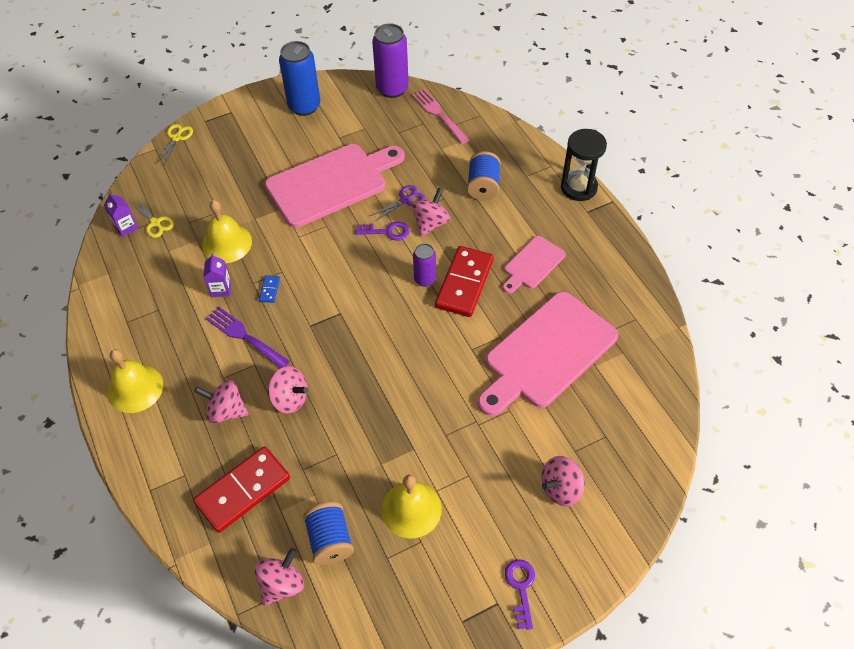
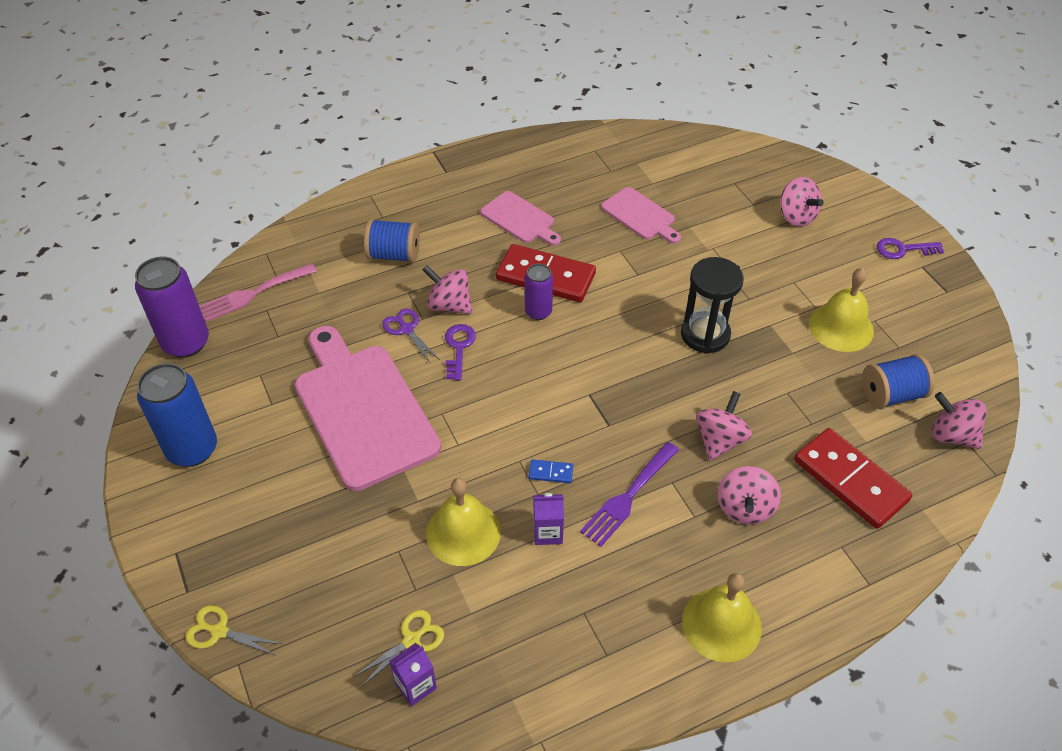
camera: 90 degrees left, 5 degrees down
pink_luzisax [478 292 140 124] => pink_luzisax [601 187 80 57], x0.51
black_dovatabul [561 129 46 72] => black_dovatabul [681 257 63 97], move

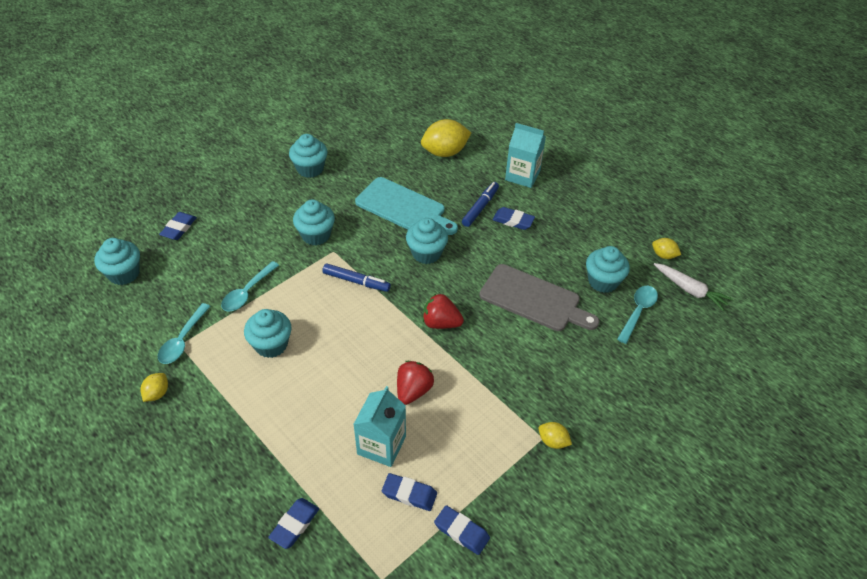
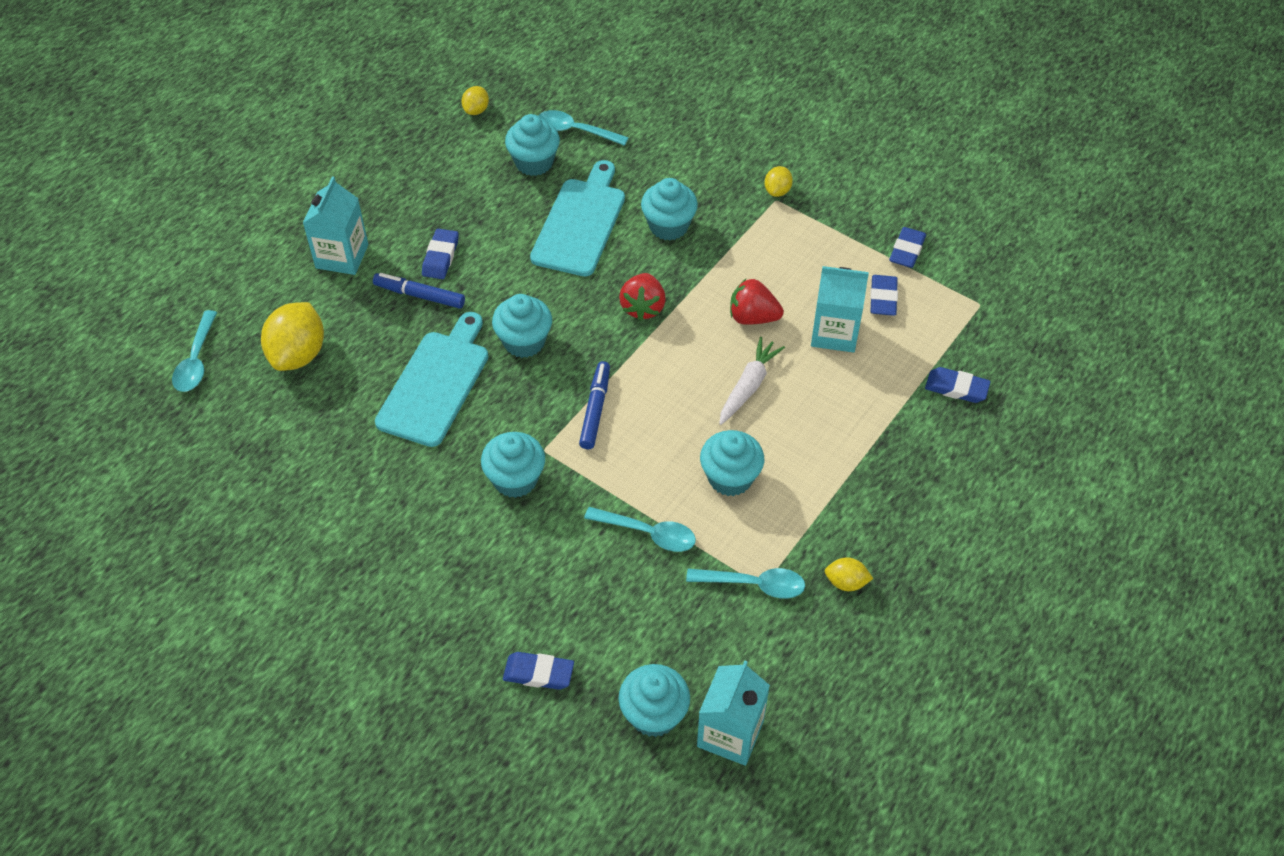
camera: 100 degrees left, 5 degrees up
nothing => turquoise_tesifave [172 310 45 82]
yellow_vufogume [421 119 50 38] => yellow_vufogume [261 302 63 69], 45 degrees clockwise
grey_luzisax [480 264 119 67] => turquoise_luzisax [530 160 95 116]
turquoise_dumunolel [289 134 39 44] => turquoise_dumunolel [641 178 57 62], move
nothing => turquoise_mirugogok [697 661 73 105]
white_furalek [654 263 78 48] => white_furalek [719 337 66 88], move

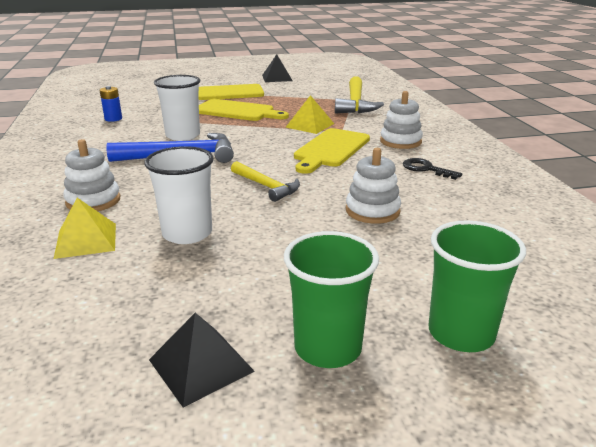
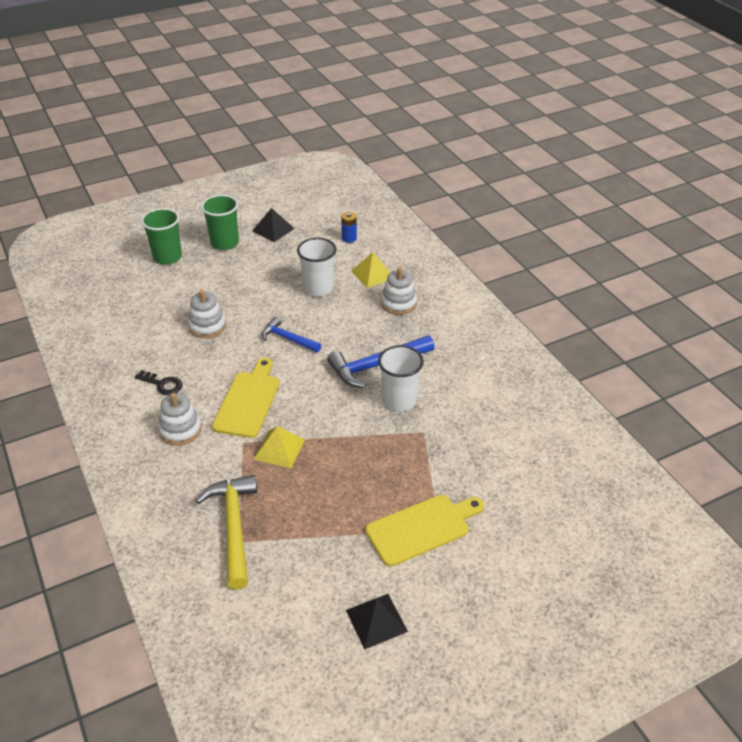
camera: 165 degrees right, 15 degrees up
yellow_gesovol [231 161 69 41] => blue_gesovol [262 317 59 35]
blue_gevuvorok [100 86 22 36] => blue_gevuvorok [341 212 16 31], move
yellow_luzisax [199 99 90 22] => nothing

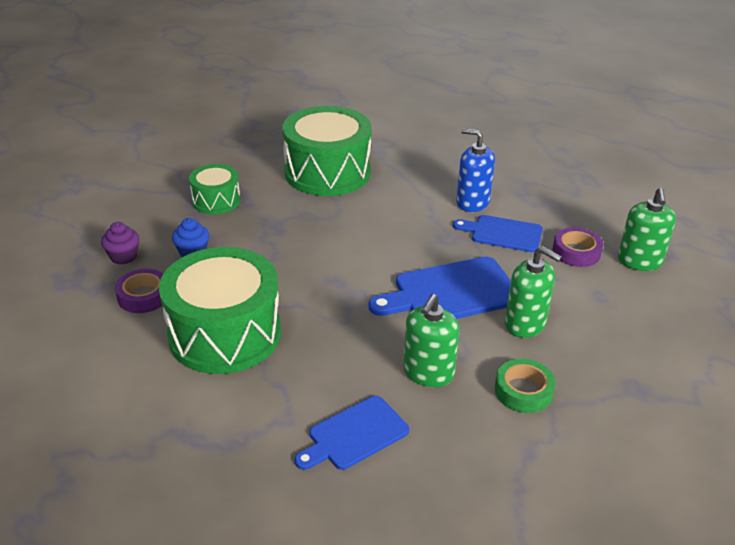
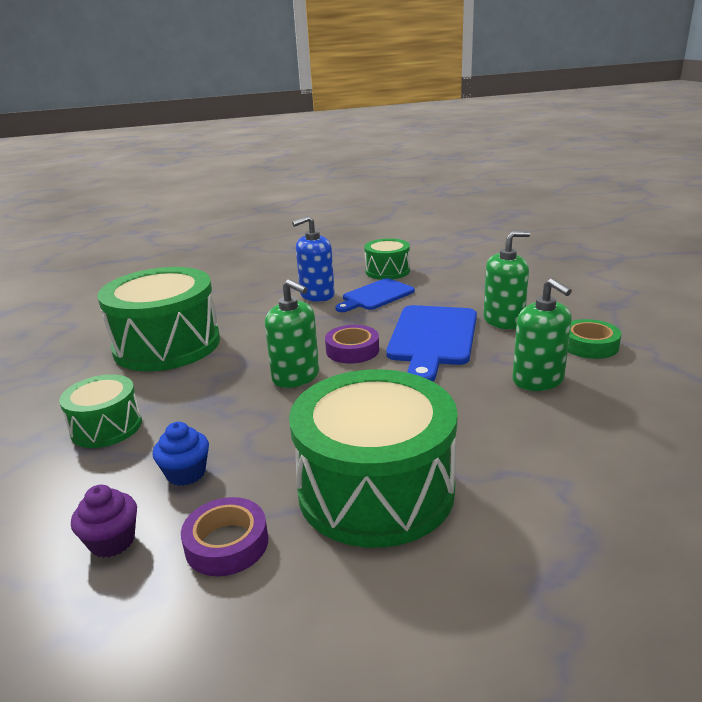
camera: 55 degrees left, 10 degrees down
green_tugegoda [618 188 58 83] => green_tugegoda [265 279 54 109], move
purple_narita [552 227 51 40] => purple_narita [325 325 54 39], move
nothing => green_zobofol [364 238 46 42]
blue_luzisax [295 396 114 74] => nothing

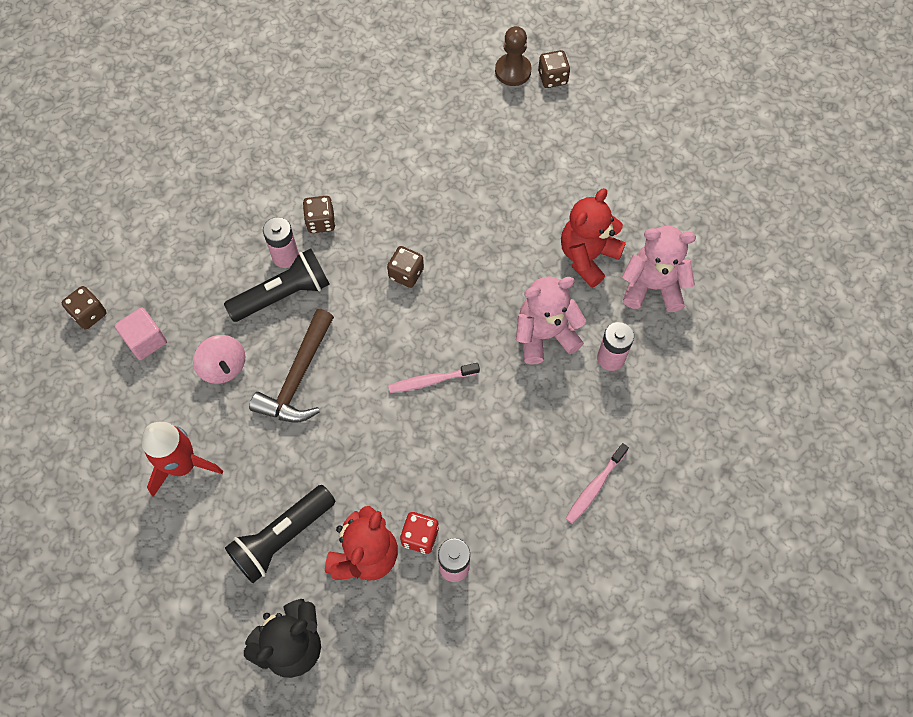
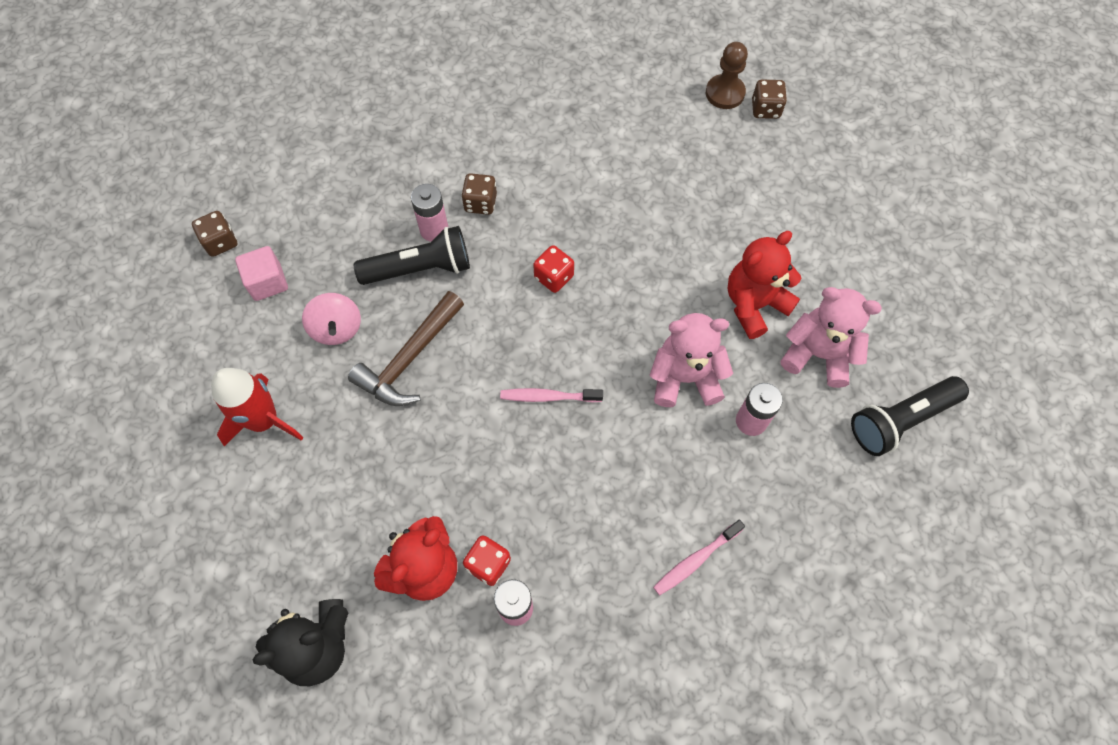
camera: 15 degrees right, 0 degrees up
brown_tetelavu [387 246 37 42] => red_tetelavu [533 245 41 48]
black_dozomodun [225 485 110 98] => black_dozomodun [851 376 118 80], move

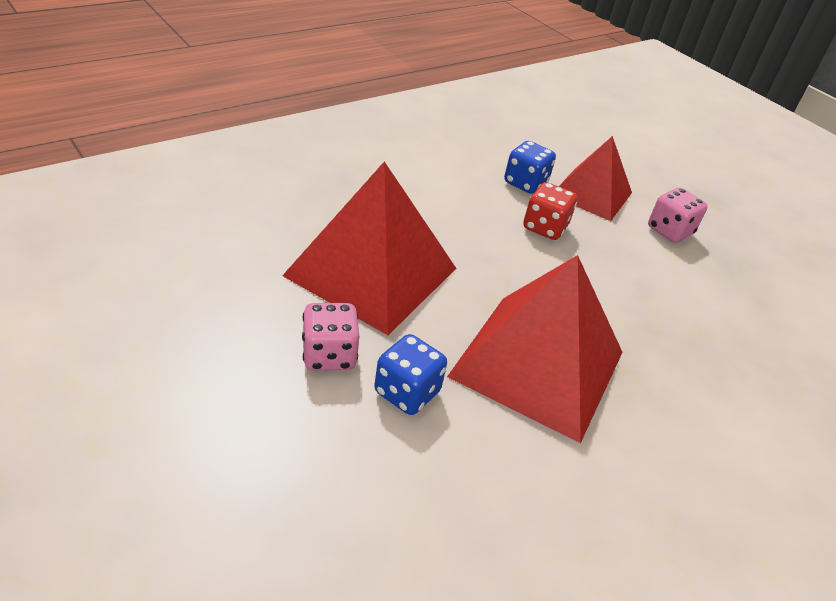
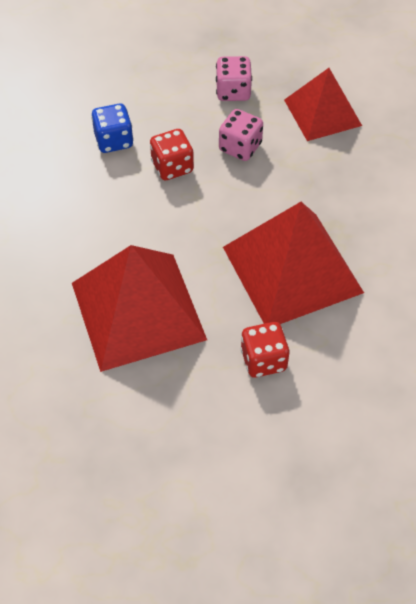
camera: 45 degrees left, 15 degrees up
pink_tetelavu [302 303 57 68] => pink_tetelavu [219 109 44 52], move
blue_tetelavu [374 334 73 81] => red_tetelavu [241 322 48 55]
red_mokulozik [559 136 73 85] => red_mokulozik [284 68 78 73], move

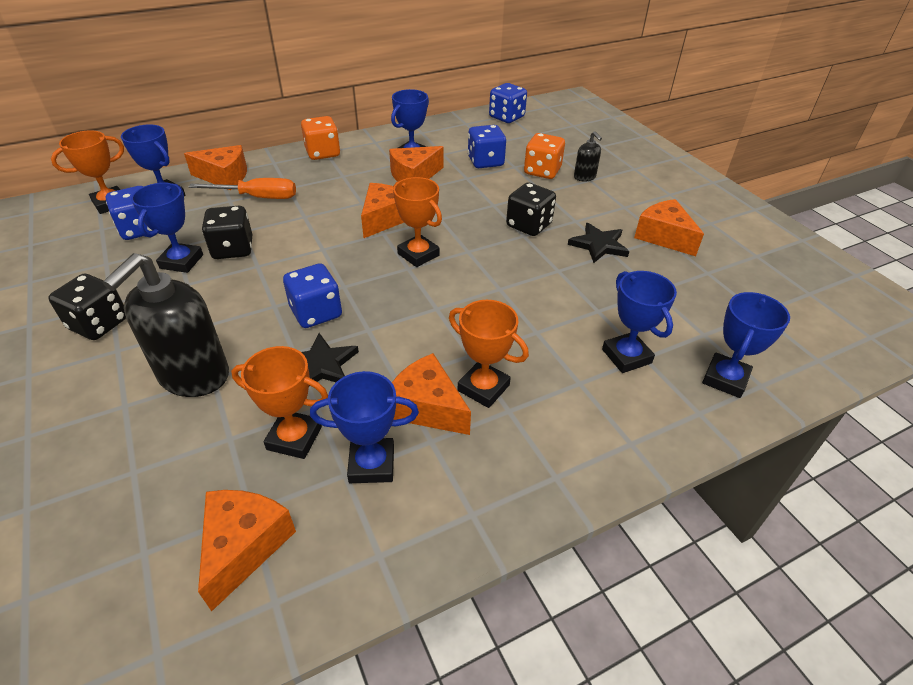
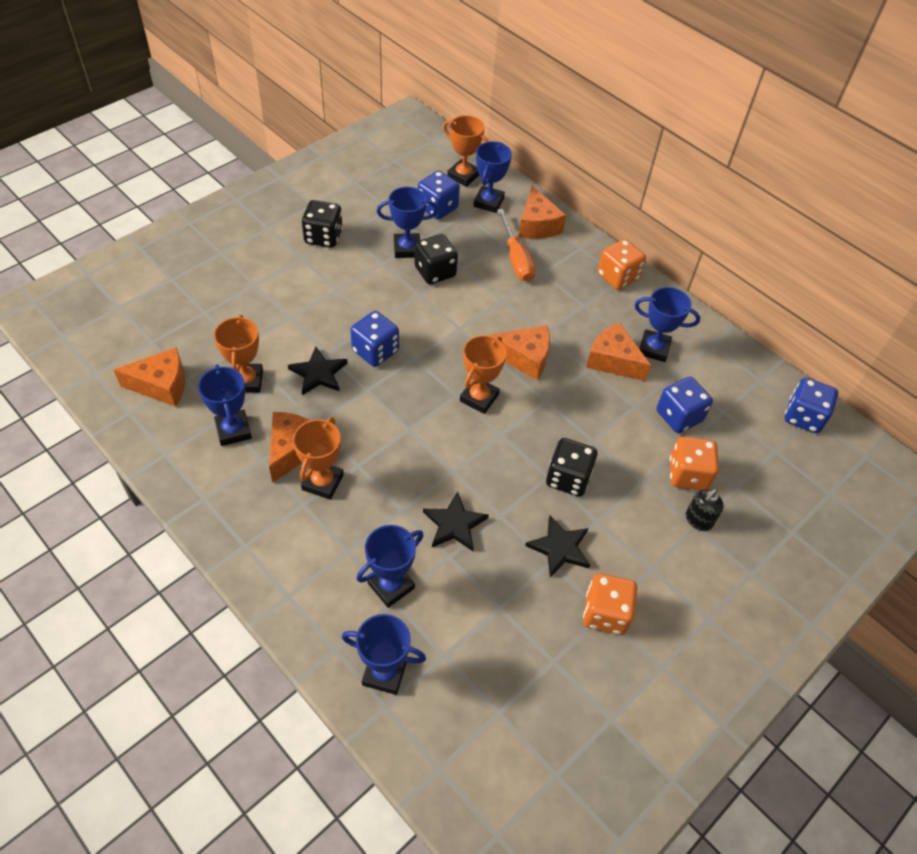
camera: 70 degrees right, 10 degrees up
nothing => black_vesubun [423 492 66 59]
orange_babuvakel [634 199 70 57] => orange_tetelavu [583 573 55 62]
black_tugegoda [103 253 126 144] => nothing

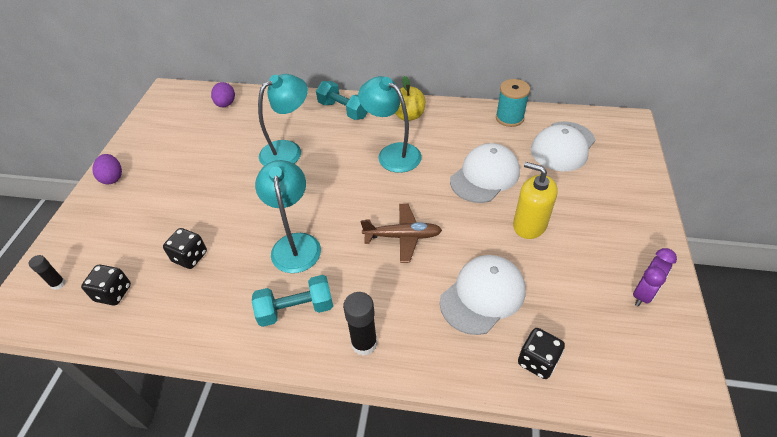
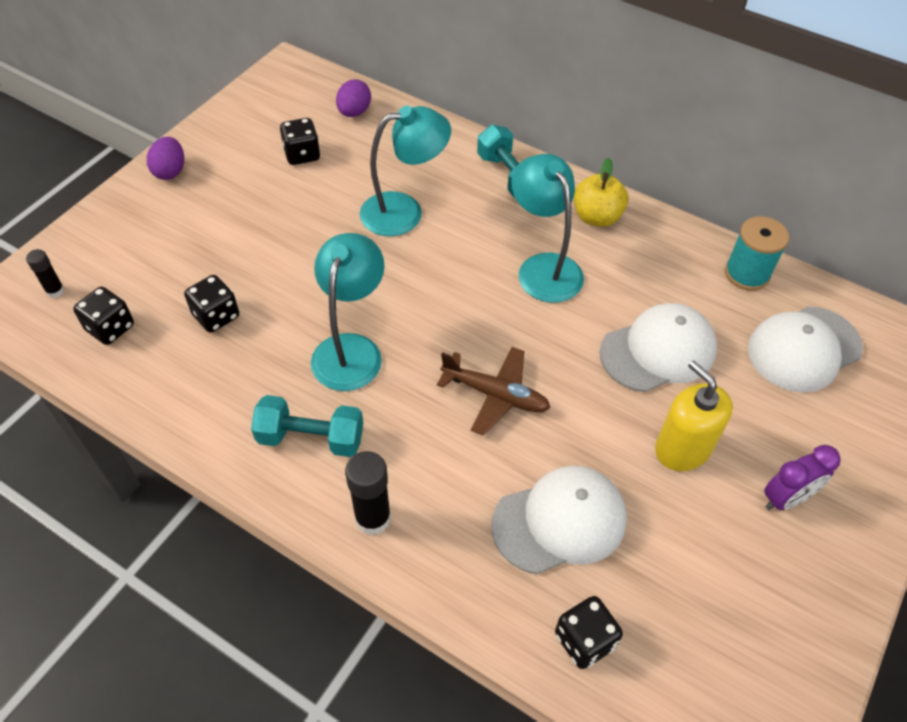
camera: 20 degrees right, 5 degrees up
nothing => black_tetelavu [280 118 40 47]
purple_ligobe [633 248 44 59] => purple_ligobe [764 445 77 65], move

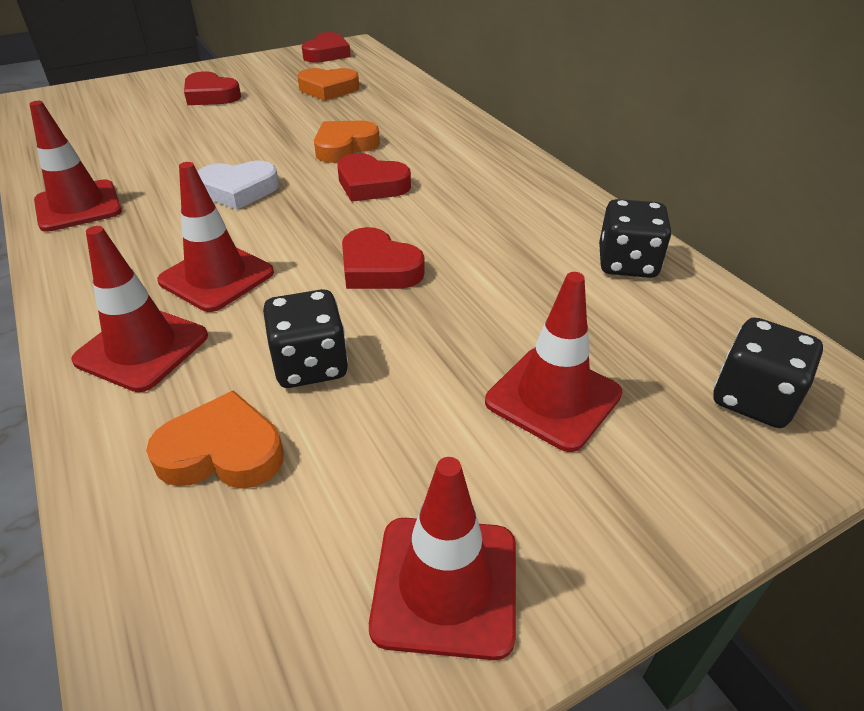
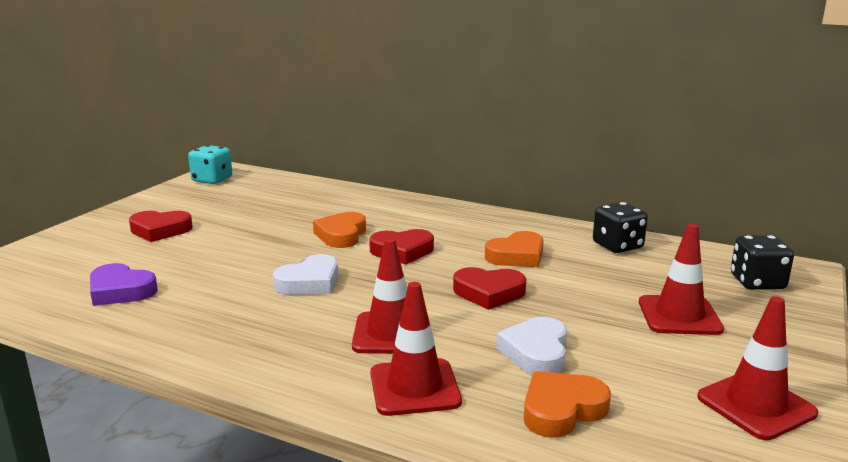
camera: 35 degrees left, 20 degrees down
nothing => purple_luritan [90 263 68 43]
red_luritan [302 32 49 31] => turquoise_tetelavu [188 145 44 39]
orange_luritan [297 68 62 33] => orange_luritan [485 231 59 36], move
black_tetelavu [263 289 85 99] => white_luritan [496 317 71 58]
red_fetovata [29 101 93 131] => nothing

